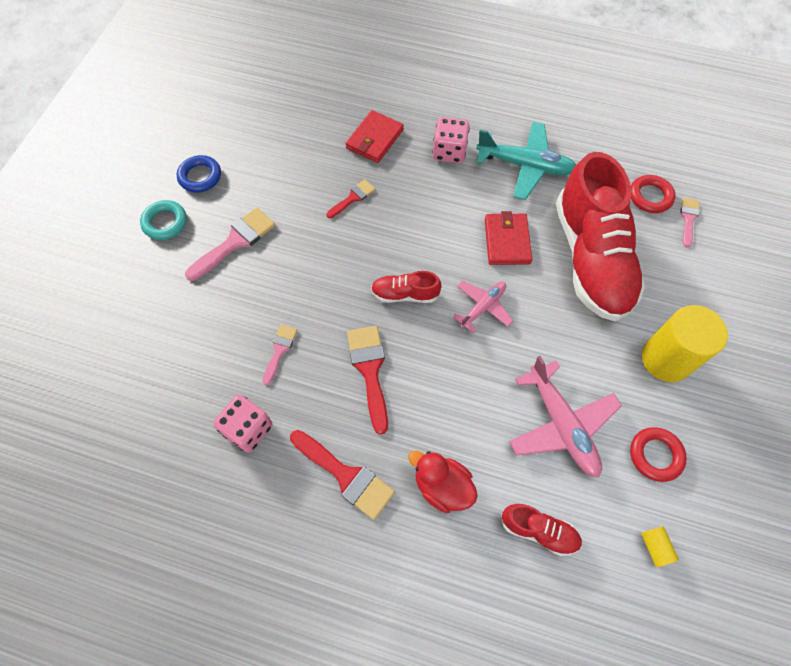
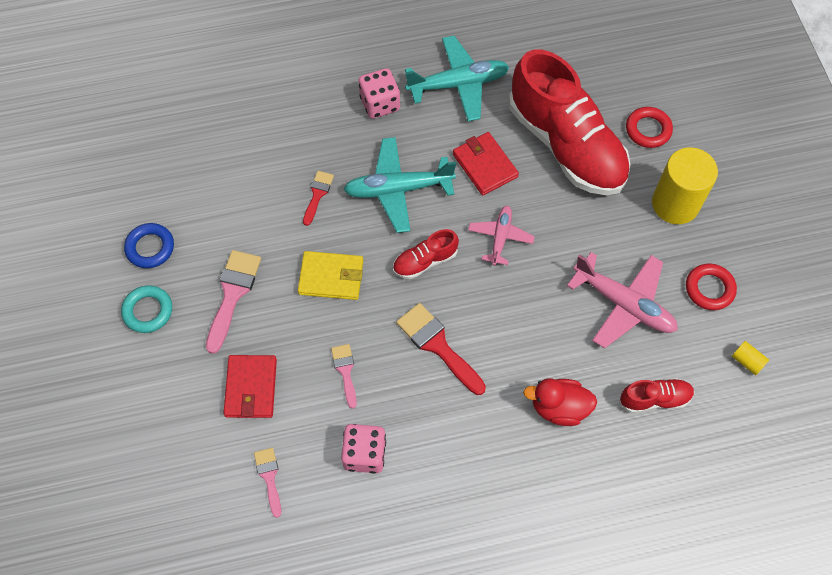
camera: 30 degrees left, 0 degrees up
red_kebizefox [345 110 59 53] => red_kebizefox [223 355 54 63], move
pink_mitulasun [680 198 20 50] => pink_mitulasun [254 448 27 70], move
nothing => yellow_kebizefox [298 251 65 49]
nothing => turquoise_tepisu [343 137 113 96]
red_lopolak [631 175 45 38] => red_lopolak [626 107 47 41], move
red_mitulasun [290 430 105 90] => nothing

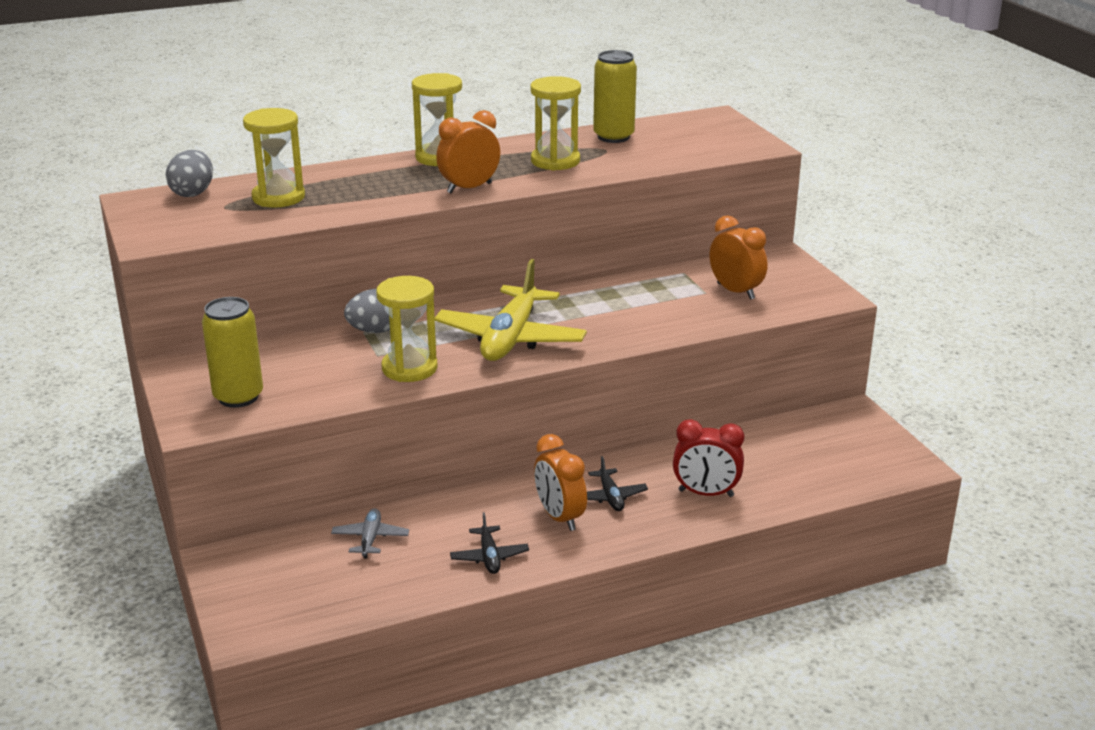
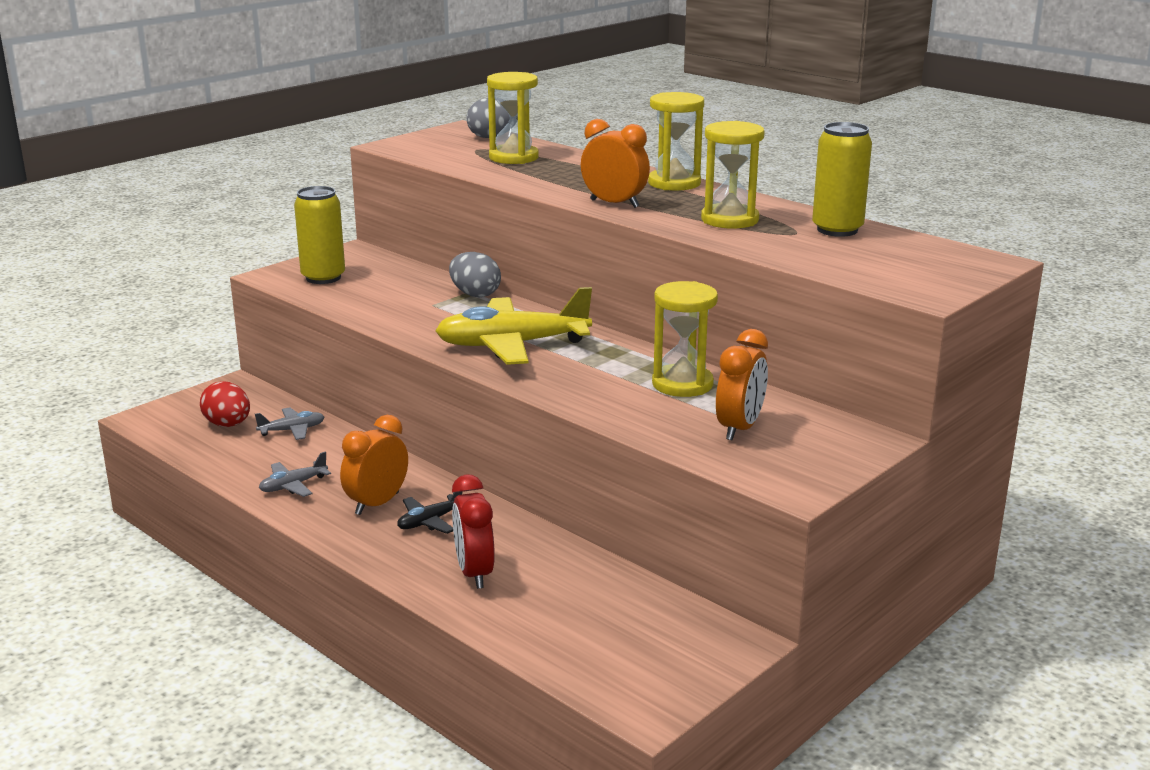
camera: 65 degrees right, 5 degrees down
nothing => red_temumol [200 381 50 46]
black_tepisu [450 512 79 62] => grey_tepisu [259 451 72 46]
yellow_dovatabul [376 276 62 106] => yellow_dovatabul [652 281 66 116], move

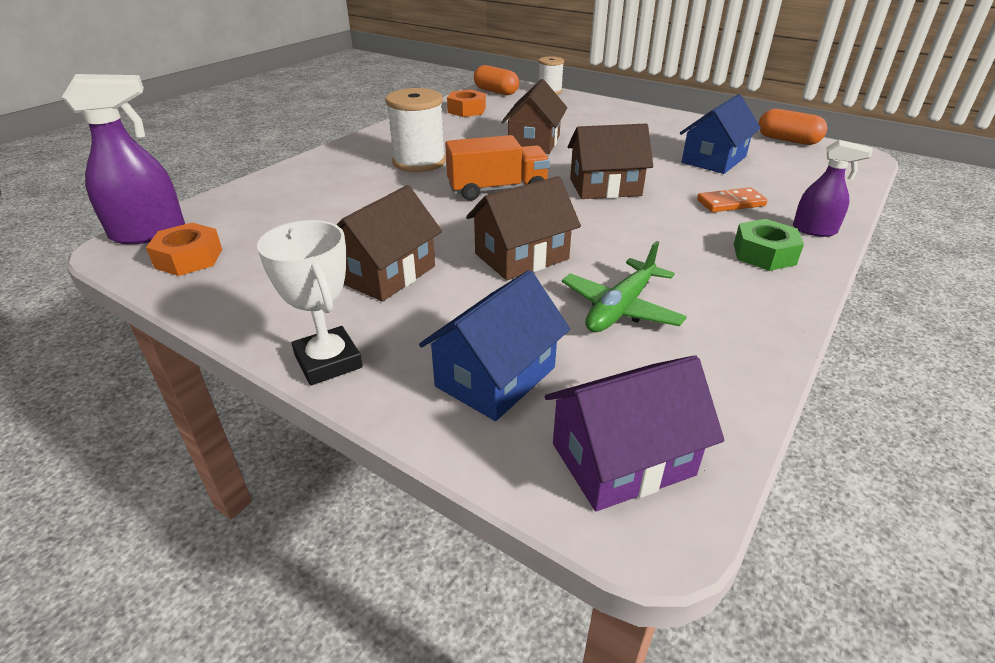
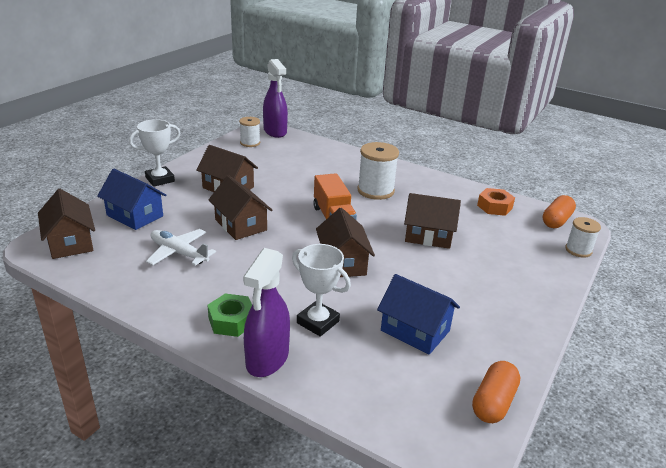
camera: 85 degrees right, 5 degrees down
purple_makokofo [545 355 179 156] => brown_makokofo [38 189 57 70]
green_tepisu [562 241 125 91] => white_tepisu [146 229 70 37]
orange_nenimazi [146 223 76 53] => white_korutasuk [239 117 21 30]
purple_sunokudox [793 140 80 97] => purple_sunokudox [243 248 47 129], x1.67
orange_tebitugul [697 187 71 25] => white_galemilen [292 244 59 93]

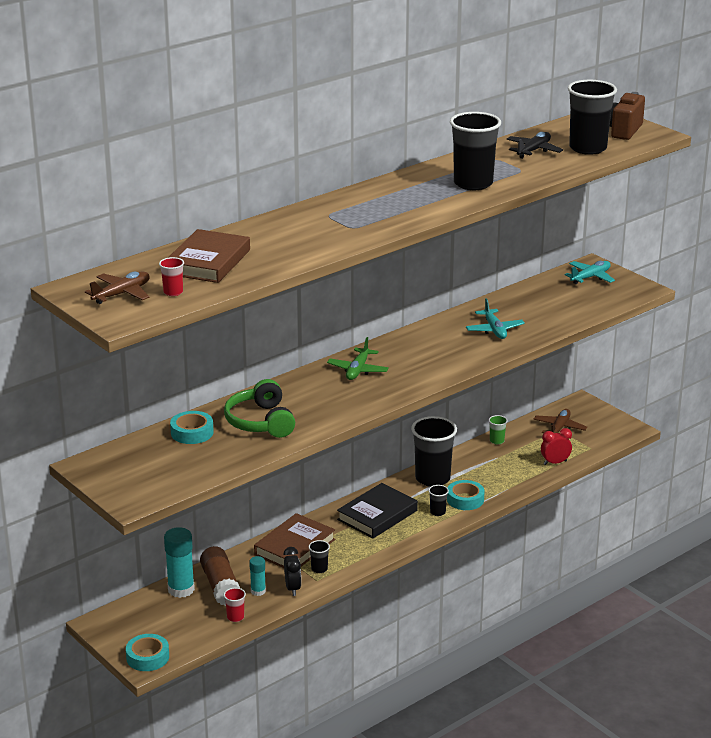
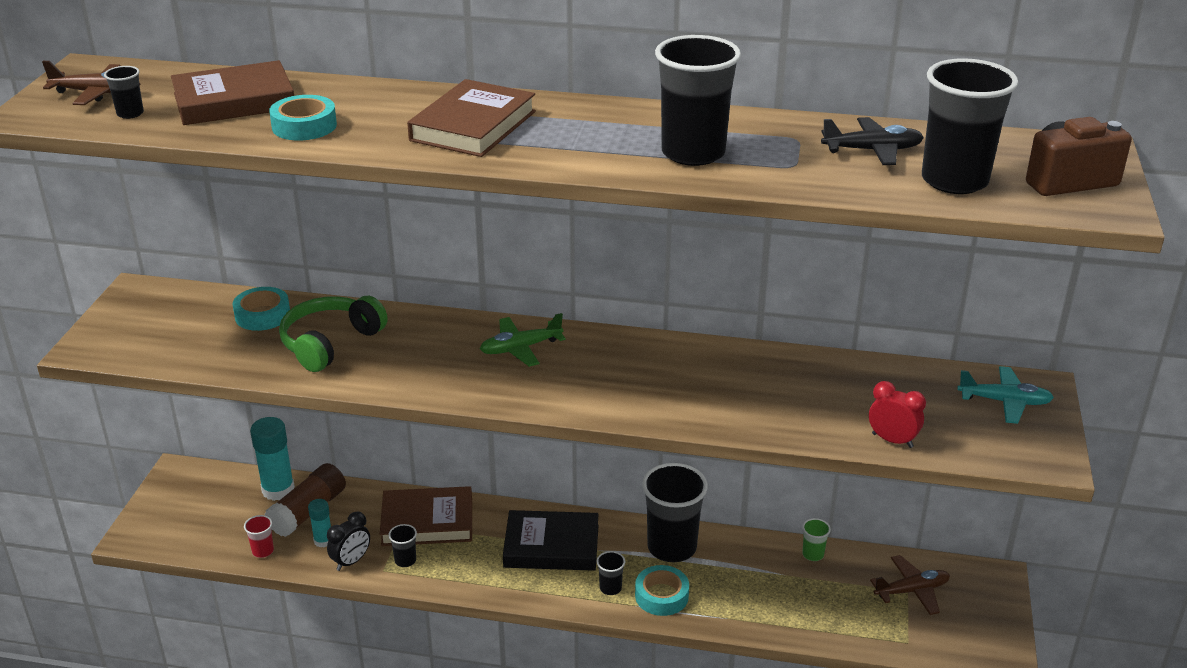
camera: 50 degrees right, 5 degrees up
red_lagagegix [159 257 25 39] => black_lagagegix [104 66 40 53]
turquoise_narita [126 634 43 37] => turquoise_narita [269 95 68 45], move
nothing => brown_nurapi [407 79 129 78]
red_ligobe [541 428 31 37] => red_ligobe [869 381 57 67], move
turquoise_tepisu [466 298 59 41] => nothing

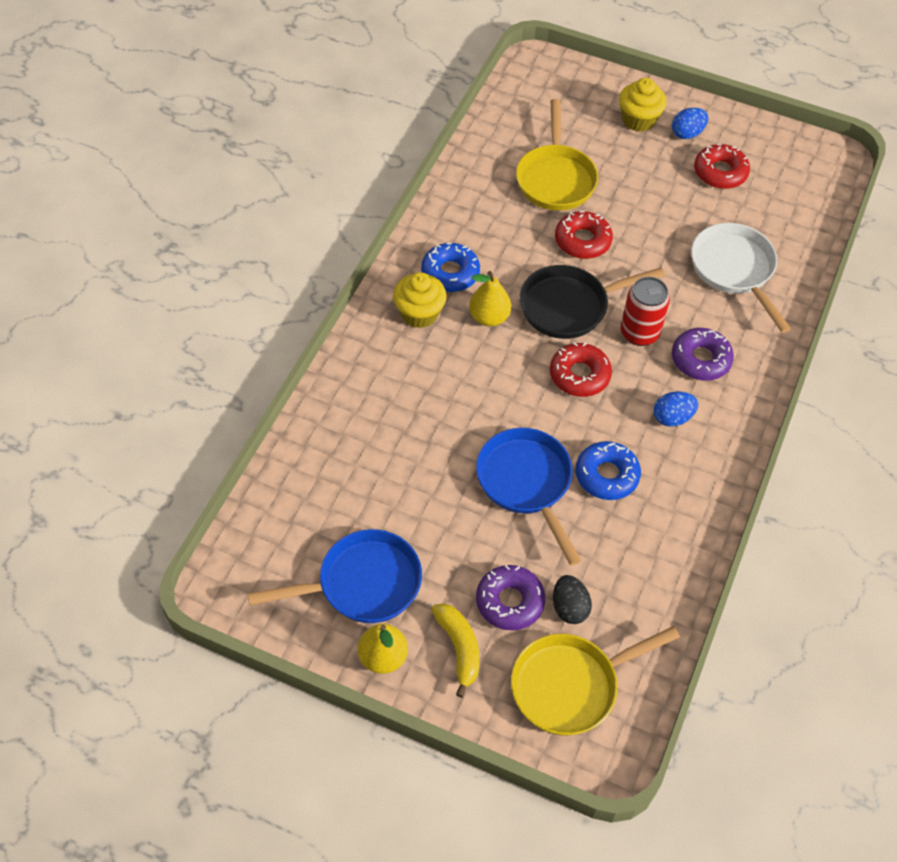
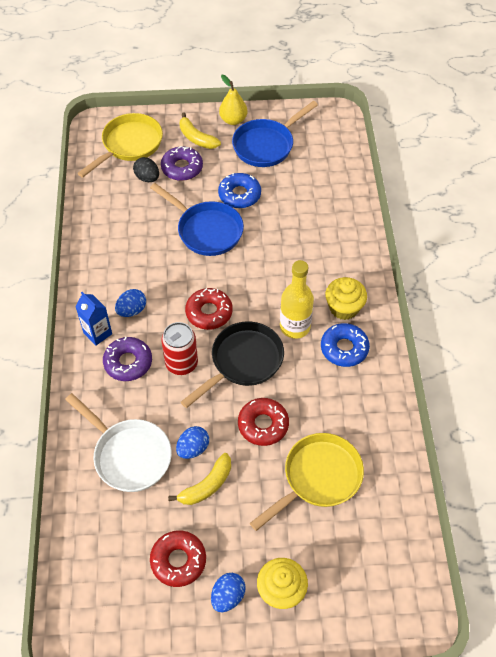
camera: 155 degrees right, 0 degrees up
nothing => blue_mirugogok [75 292 37 53]
nothing => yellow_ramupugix [168 453 63 52]
nothing => blue_temumol [176 426 33 33]
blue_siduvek [575 441 66 59] => blue_siduvek [218 173 43 35], move
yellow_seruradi [516 99 83 112] => yellow_seruradi [250 433 114 98], 75 degrees clockwise
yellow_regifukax [469 271 43 56] => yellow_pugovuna [280 260 34 79]

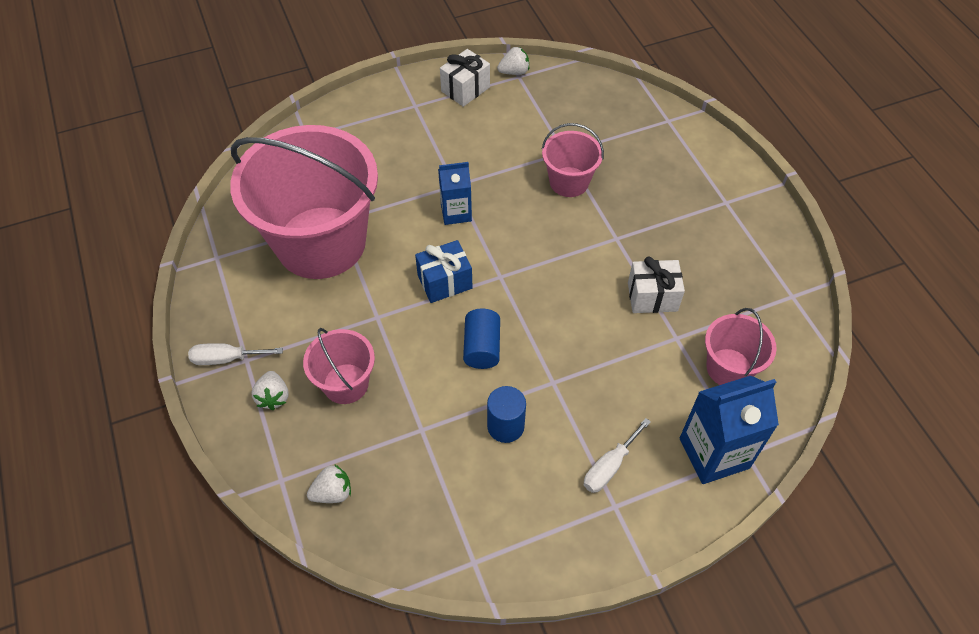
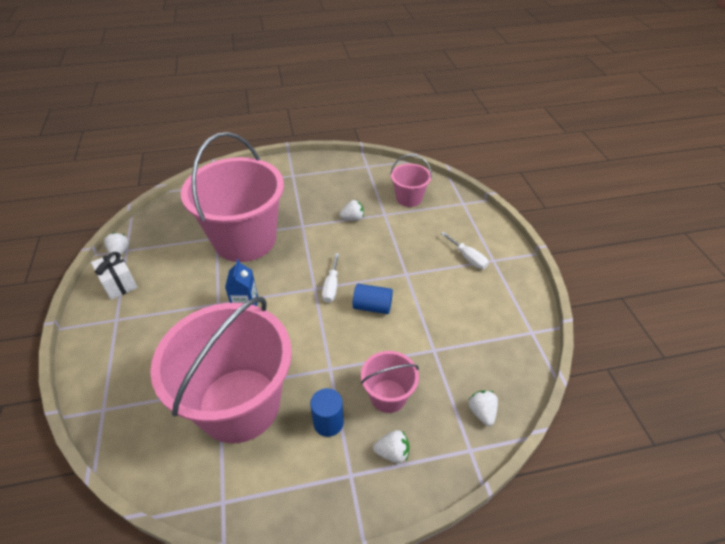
camera: 80 degrees left, 10 degrees down
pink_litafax [542 123 62 74] => pink_litafax [181 132 103 130], x2.17
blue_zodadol [487 386 39 57] => blue_zodadol [310 388 34 49], move
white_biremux [188 343 95 22] => white_biremux [322 253 17 50], move
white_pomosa [628 256 57 57] => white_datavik [339 200 25 21]
blue_pomosa [415 240 58 63] => nothing
blue_mirugogok [680 376 99 108] => nothing

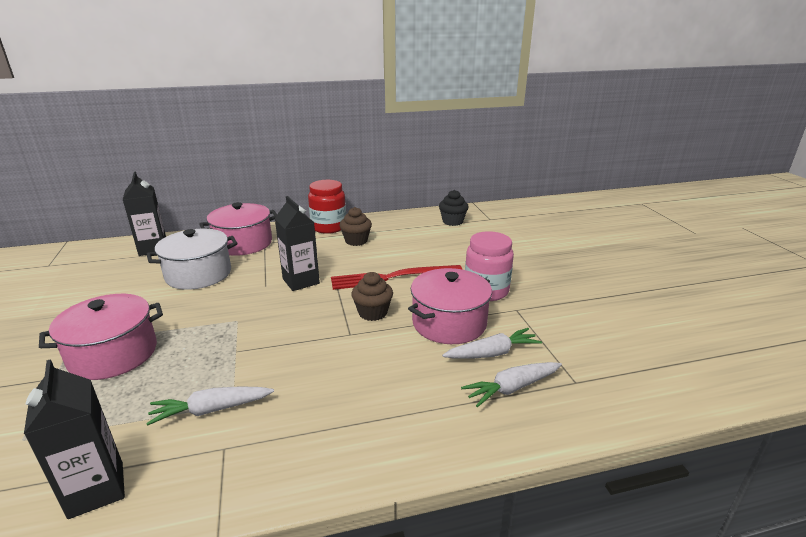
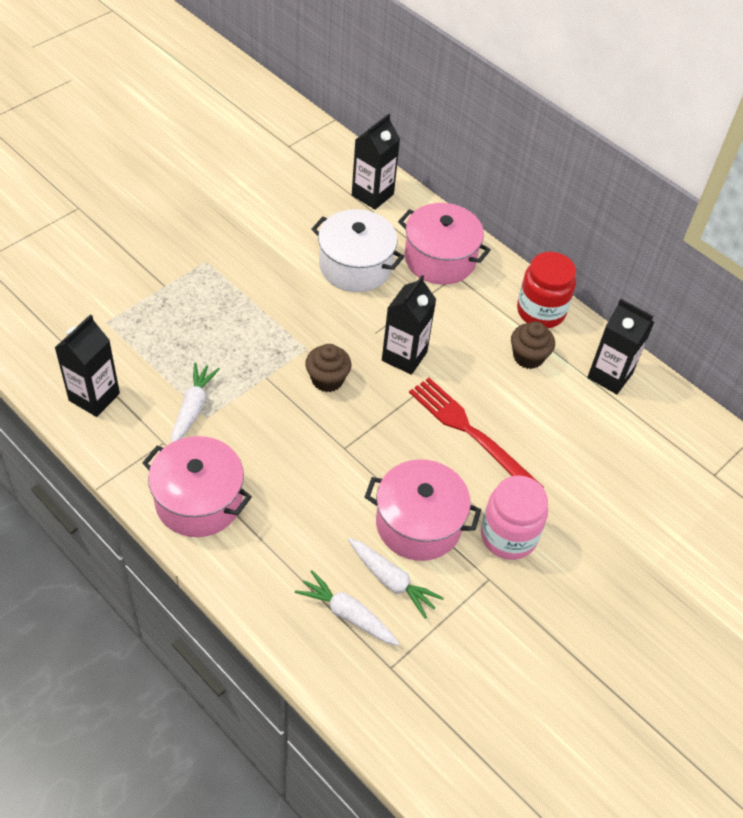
camera: 55 degrees right, 25 degrees up
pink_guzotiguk [39 294 124 86] => pink_guzotiguk [142 436 110 101], move
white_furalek [146 386 128 40] => white_furalek [171 363 49 80], 60 degrees clockwise
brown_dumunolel [351 272 42 49] => brown_dumunolel [305 344 46 48], move
nothing => black_mirugogok [587 299 67 95]
black_dumunolel [439 190 30 36] => nothing

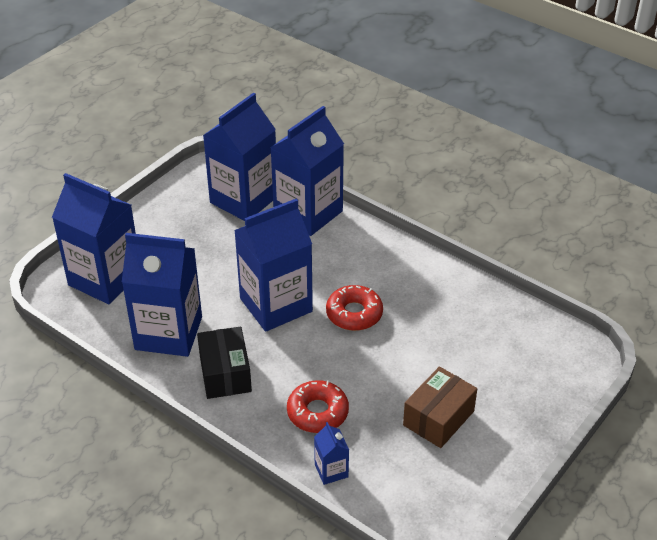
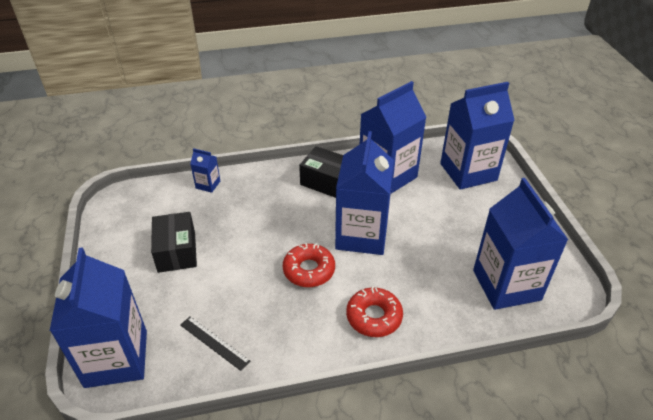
camera: 130 degrees right, 0 degrees up
blue_mirugogok [270 106 74 130] => blue_mirugogok [50 247 97 141], move
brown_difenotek [403 366 74 82] => black_difenotek [151 212 46 61]
nothing => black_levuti [180 317 71 54]
red_siduvek [287 380 62 53] => red_siduvek [346 287 57 50], move

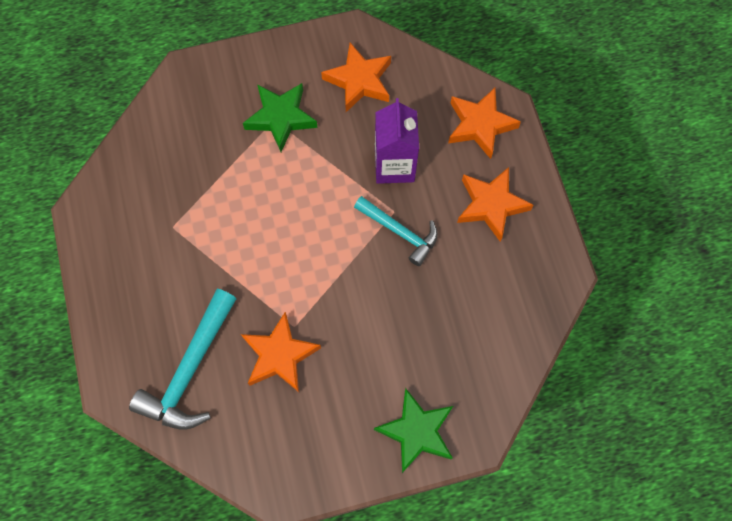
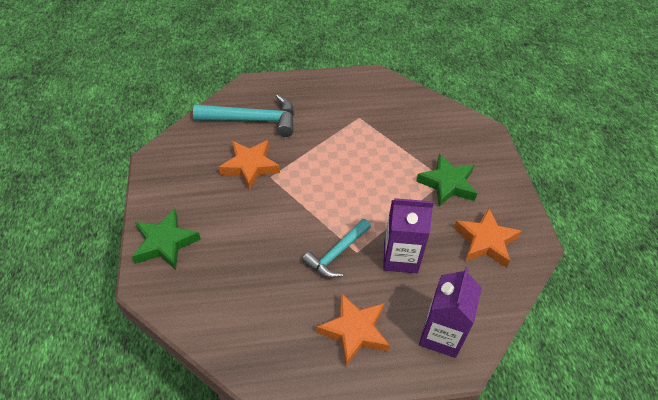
camera: 95 degrees right, 20 degrees down
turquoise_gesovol [129 289 108 141] => turquoise_gesovol [193 94 101 43], 150 degrees clockwise
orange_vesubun [448 88 73 71] => purple_mirugogok [419 267 63 91]

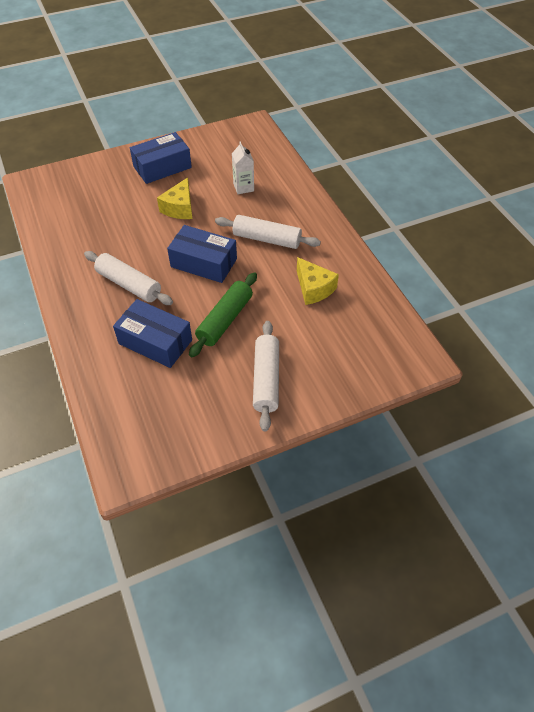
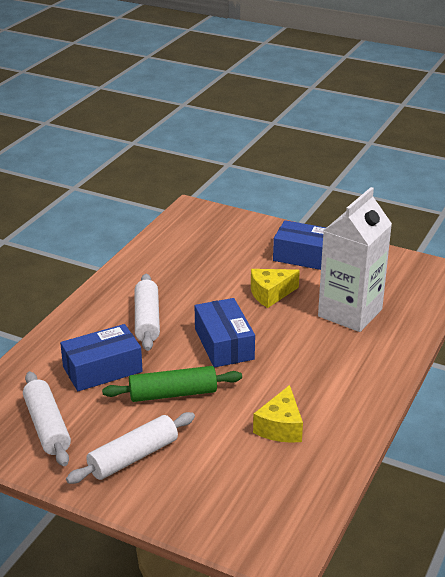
camera: 50 degrees right, 20 degrees down
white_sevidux [215 215 106 34] => white_sevidux [23 371 48 95], move
blue_difenotek [113 299 79 69] => blue_difenotek [60 324 83 67], 75 degrees clockwise
white_mirugogok [232 141 22 53] => white_mirugogok [318 187 74 145], x2.23

